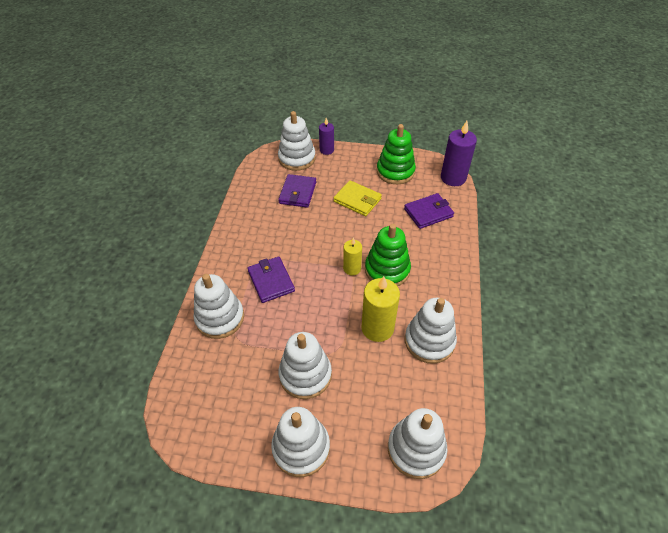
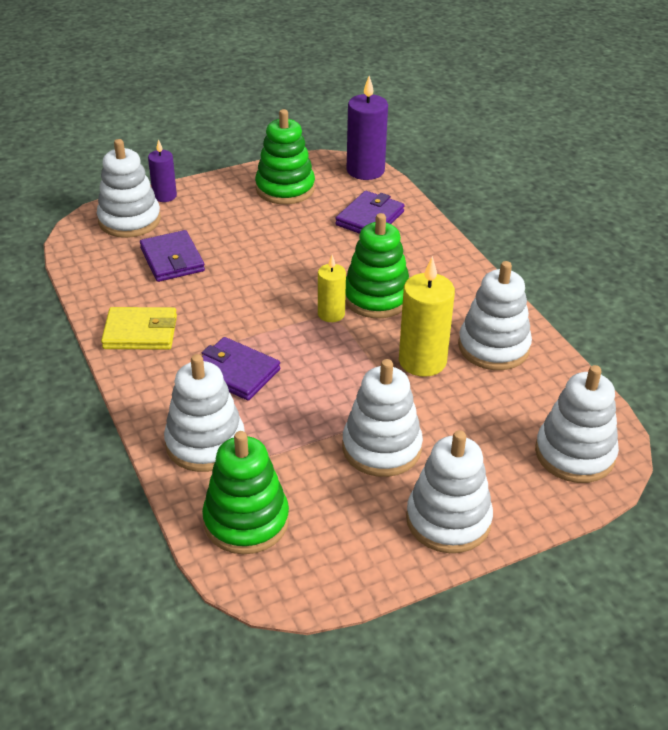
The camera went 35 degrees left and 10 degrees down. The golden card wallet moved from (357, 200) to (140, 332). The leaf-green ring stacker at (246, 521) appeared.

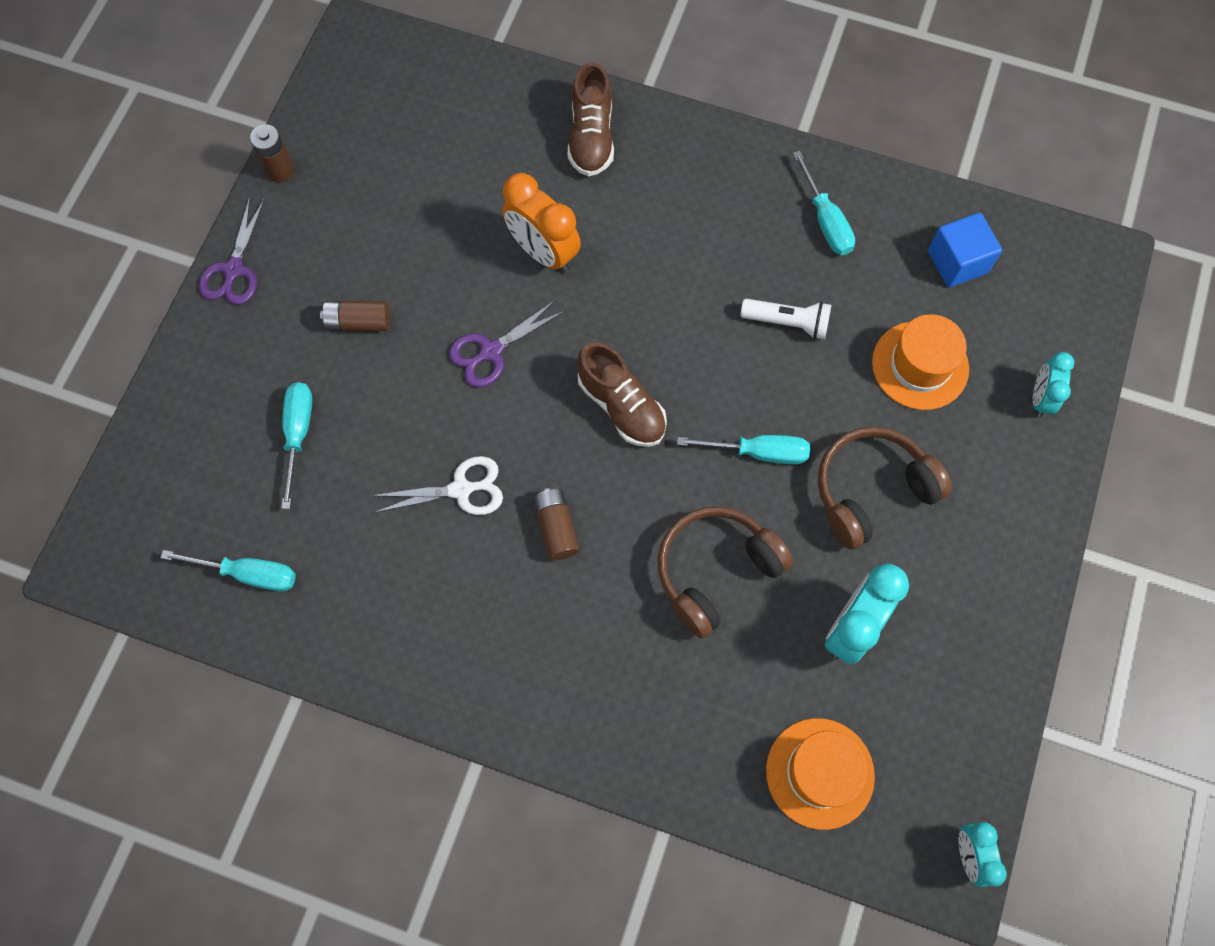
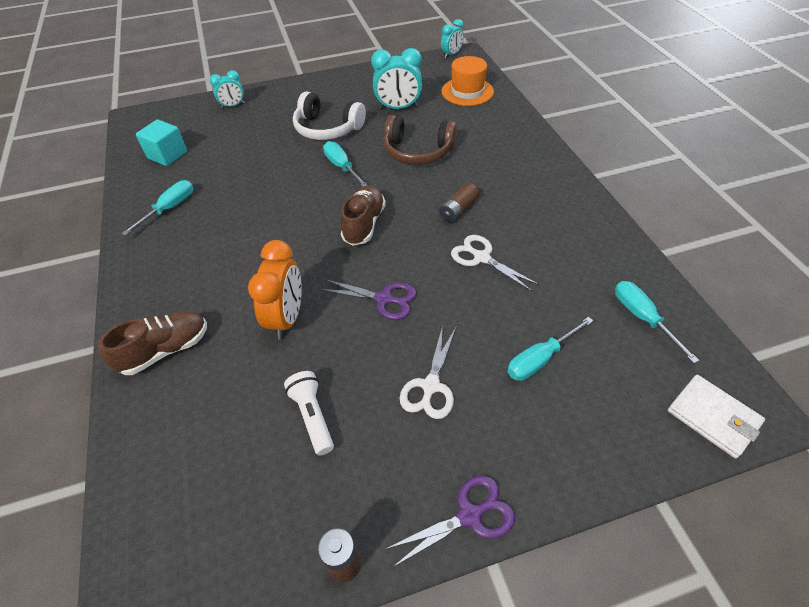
The camera went 125 degrees left and 20 degrees down. The cobalt block at (957, 262) became the aqua block at (167, 155). The white torch moved from (788, 322) to (312, 416). The russet over-ear headphones at (872, 491) became the white over-ear headphones at (327, 128). The russet power cell at (358, 322) was replaced by the white scissors at (430, 386). The white card wallet at (712, 417) appeared. The orange top hat at (920, 365) disappeared.

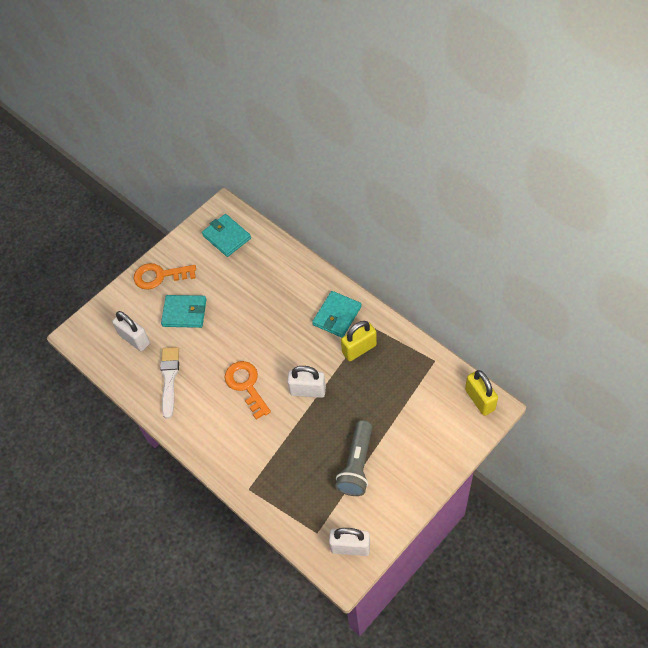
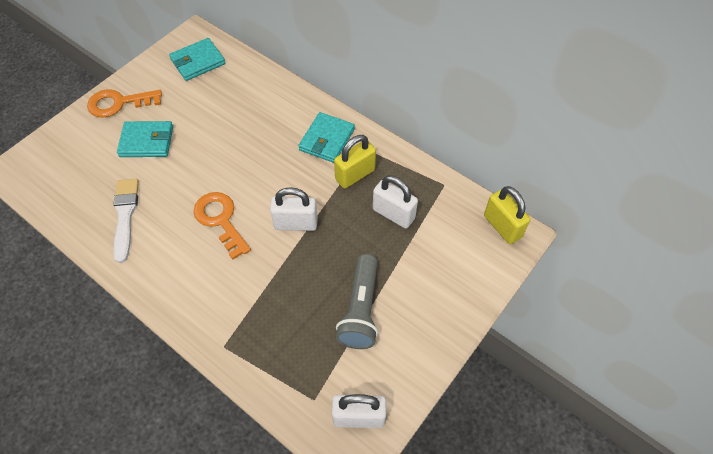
The camera went 10 degrees left and 0 degrees up. The aqua card wallet at (226, 237) turned 75 degrees counterclockwise. The white padlock moved from (134, 339) to (393, 214).

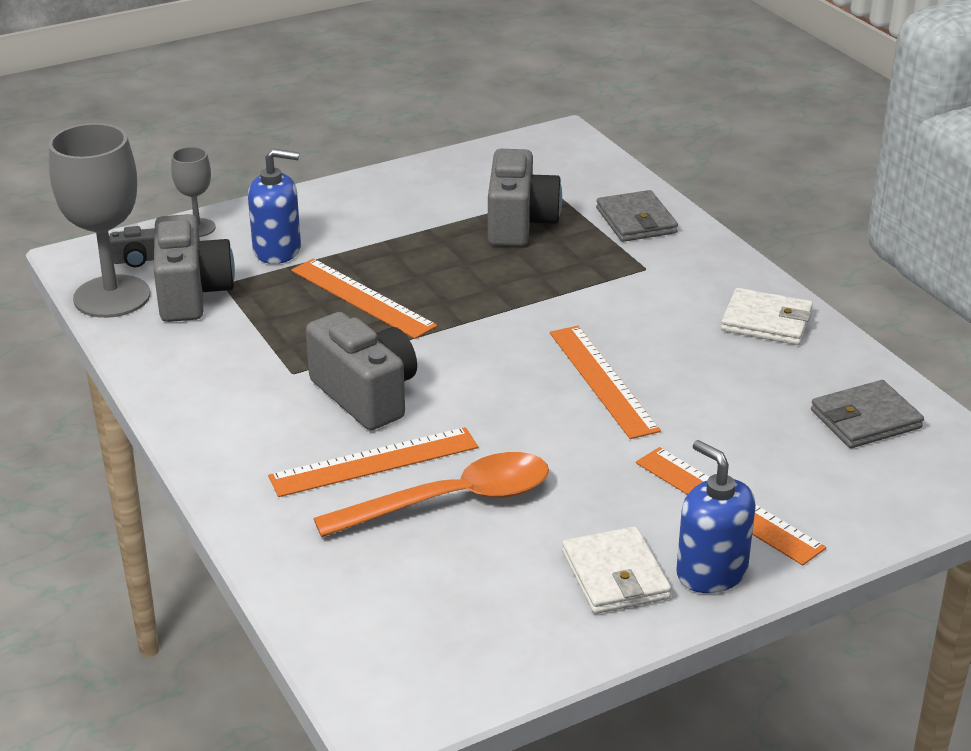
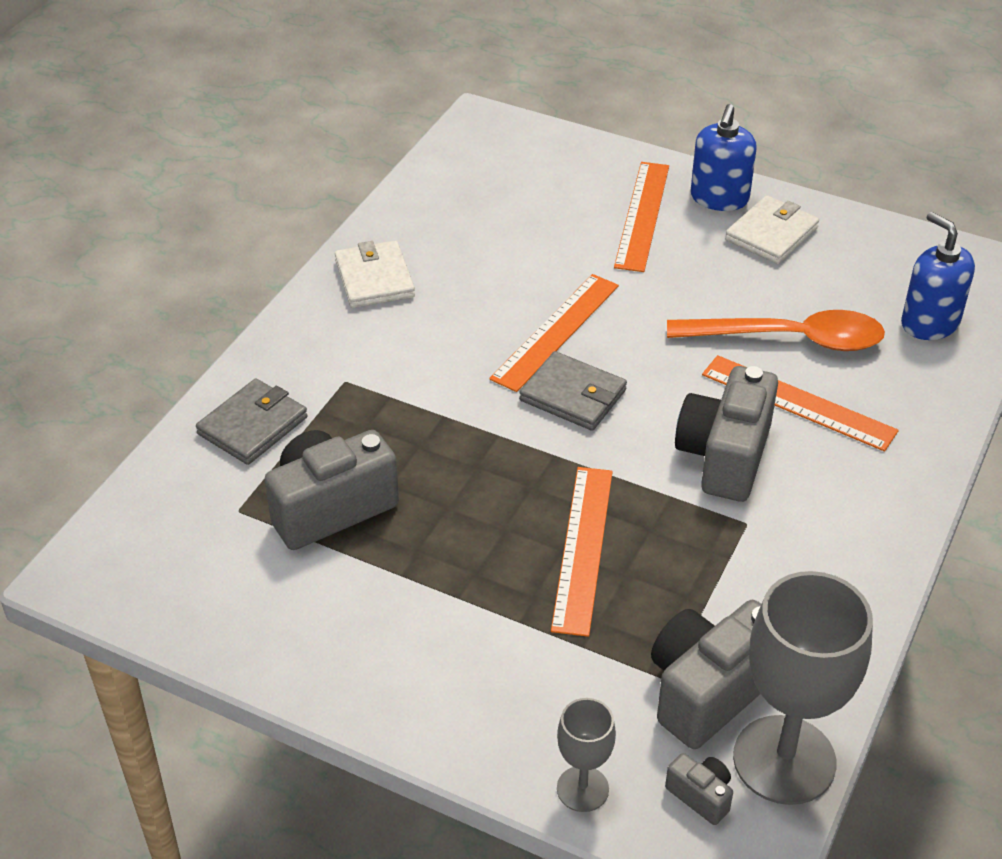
The camera went 125 degrees left and 10 degrees up. The ash-grey card wallet moved from (865, 419) to (573, 395). The orange tablespoon at (452, 501) turned 150 degrees clockwise. The cobalt pump bottle moved from (277, 250) to (929, 323).

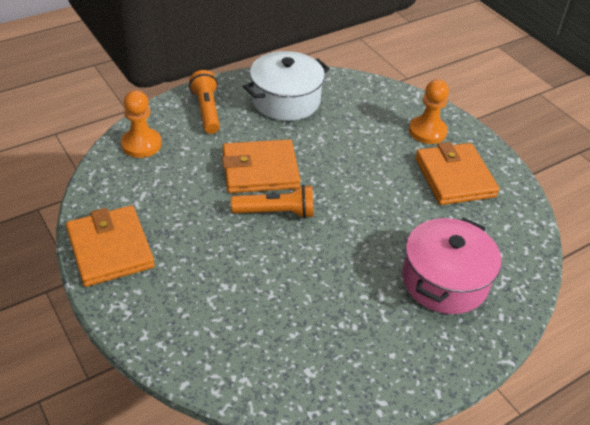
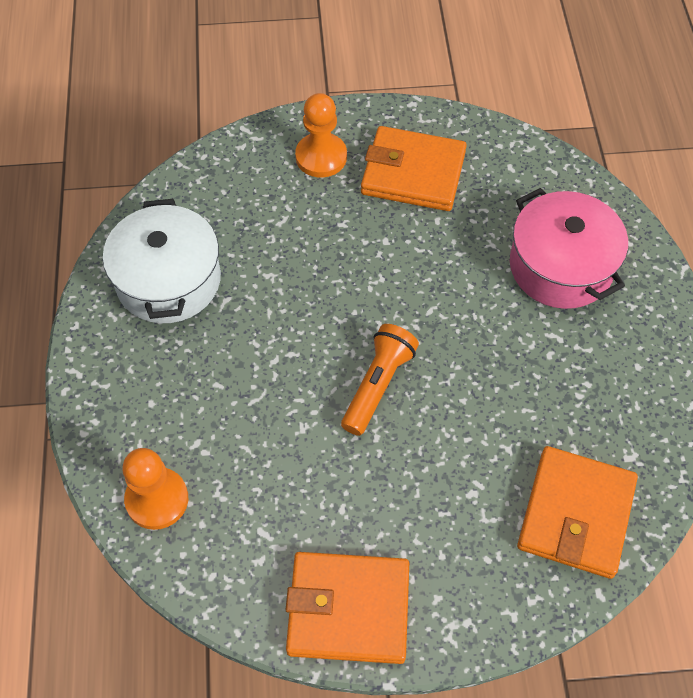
The camera went 60 degrees left and 15 degrees up. The orange card wallet moved from (260, 170) to (576, 514). The orange torch at (207, 111) disappeared.

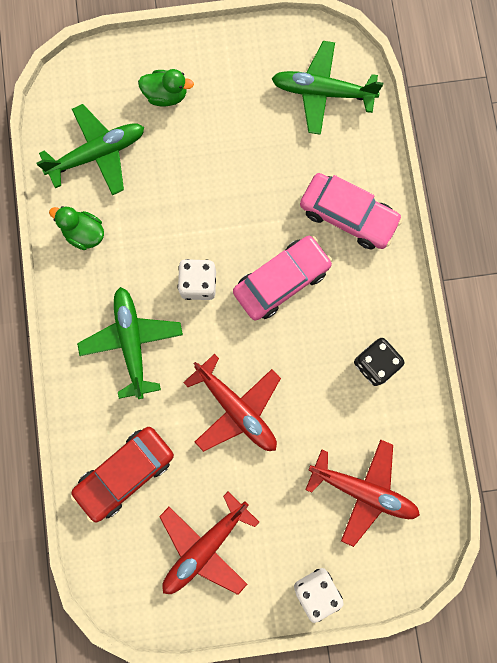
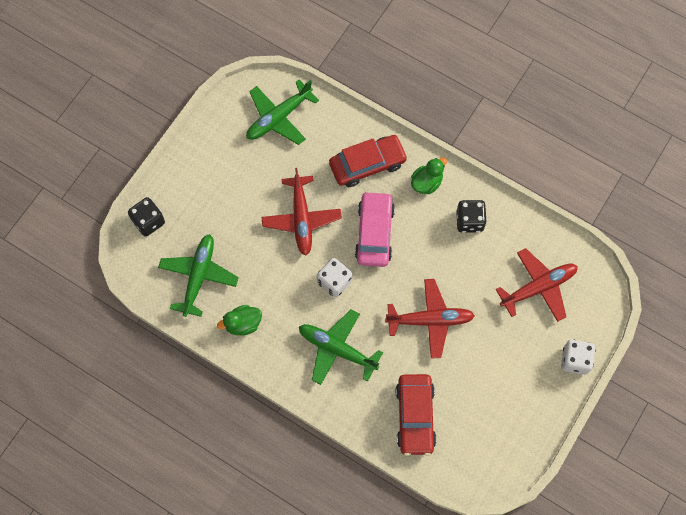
The camera went 50 degrees left and 10 degrees down. The black game die at (148, 221) appeared. The crimson aeroplane moved from (205, 546) to (301, 219). The rose-pink automobile at (348, 216) became the crimson automobile at (367, 164). The leaf-green toy duck moved from (166, 95) to (426, 182).

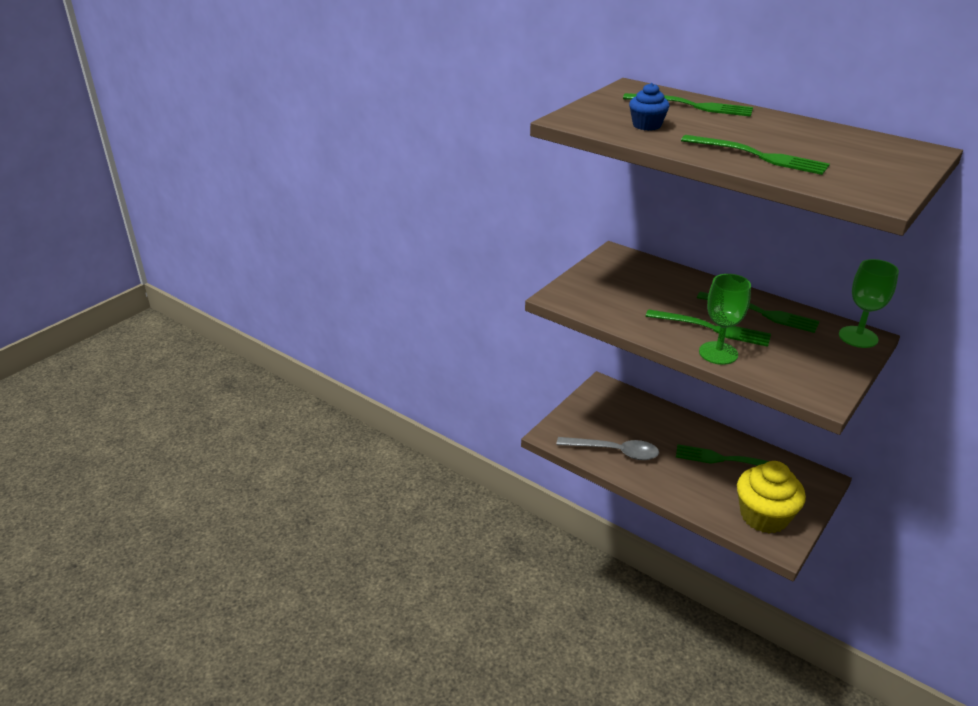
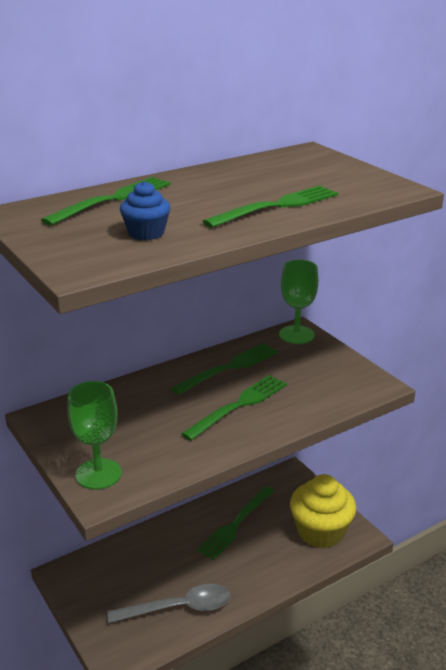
The camera went 70 degrees left and 5 degrees down. The leaf-green chalice moved from (718, 353) to (98, 474). The ash-grey tablespoon at (615, 452) turned 45 degrees clockwise.

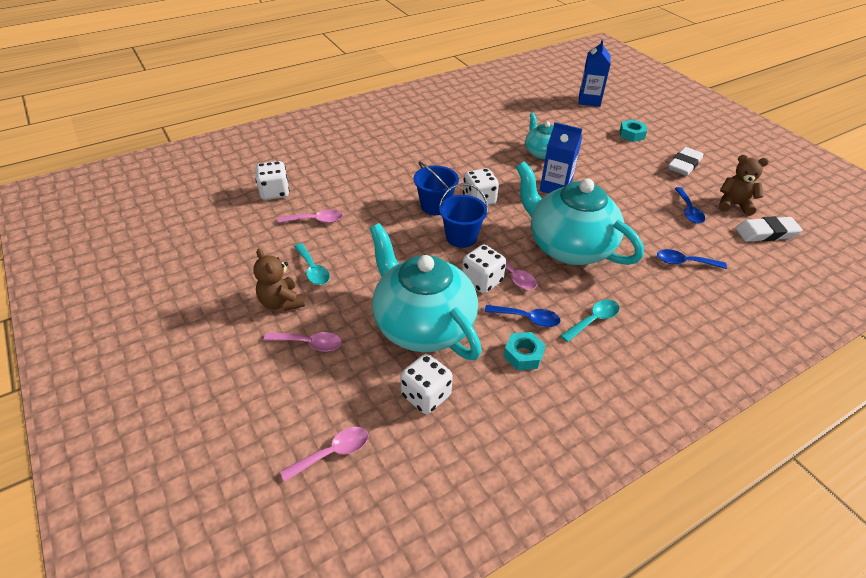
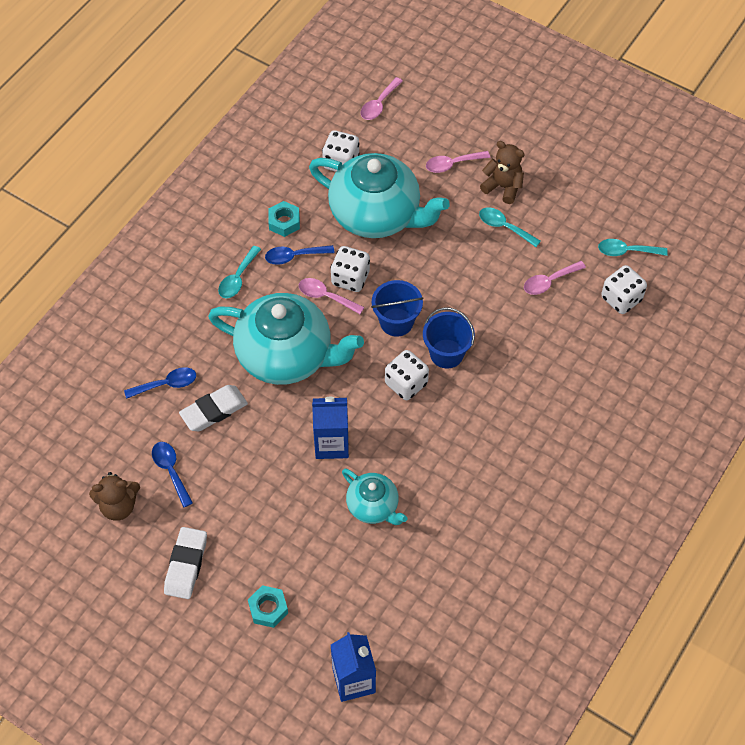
The camera went 155 degrees right and 15 degrees up. The white pencil eraser moved from (766, 233) to (214, 411). The aqua tablespoon at (626, 251) appeared.

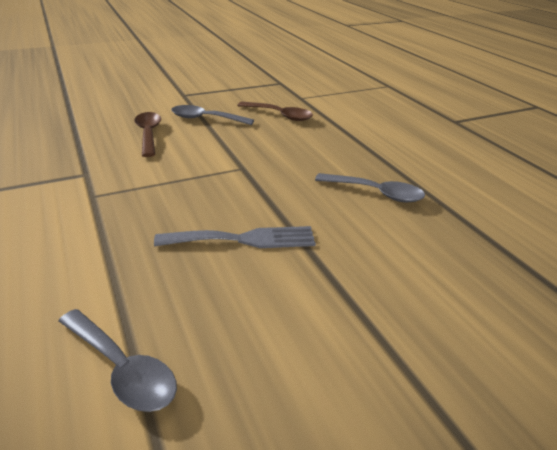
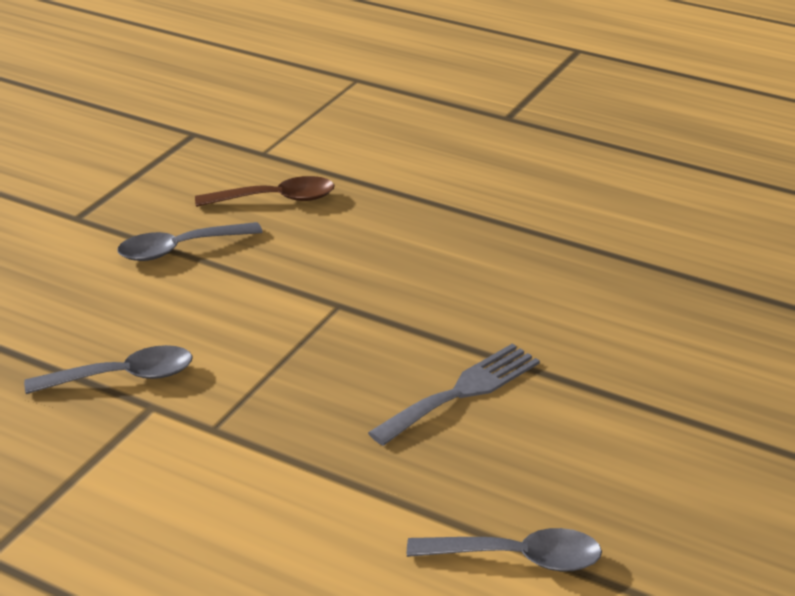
The camera went 35 degrees left and 0 degrees up. The ash-grey tablespoon moved from (376, 193) to (123, 377). The russet tablespoon at (148, 134) disappeared.

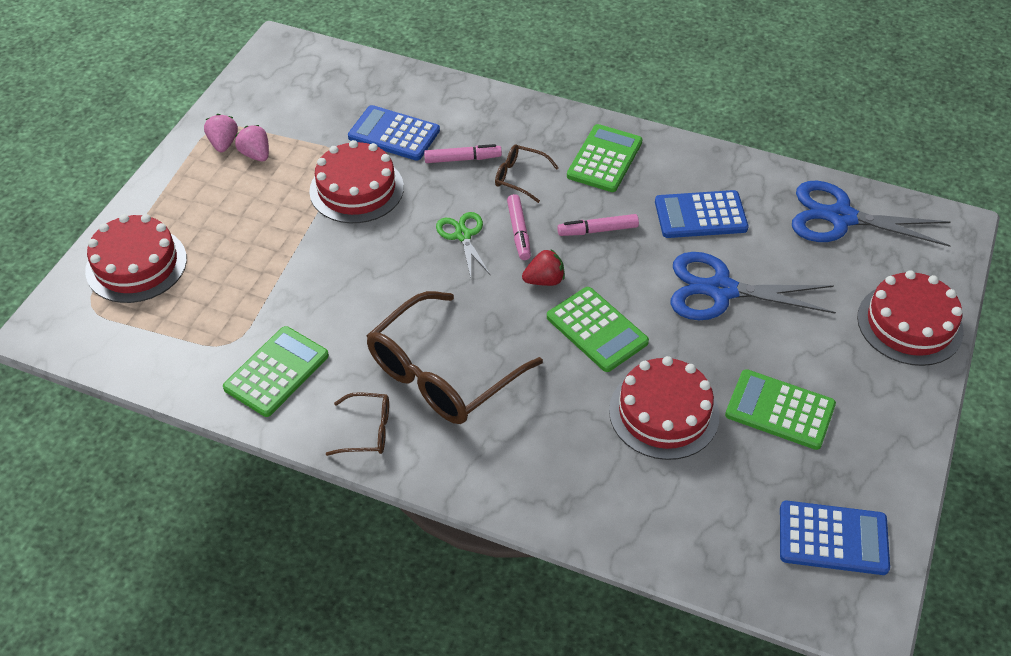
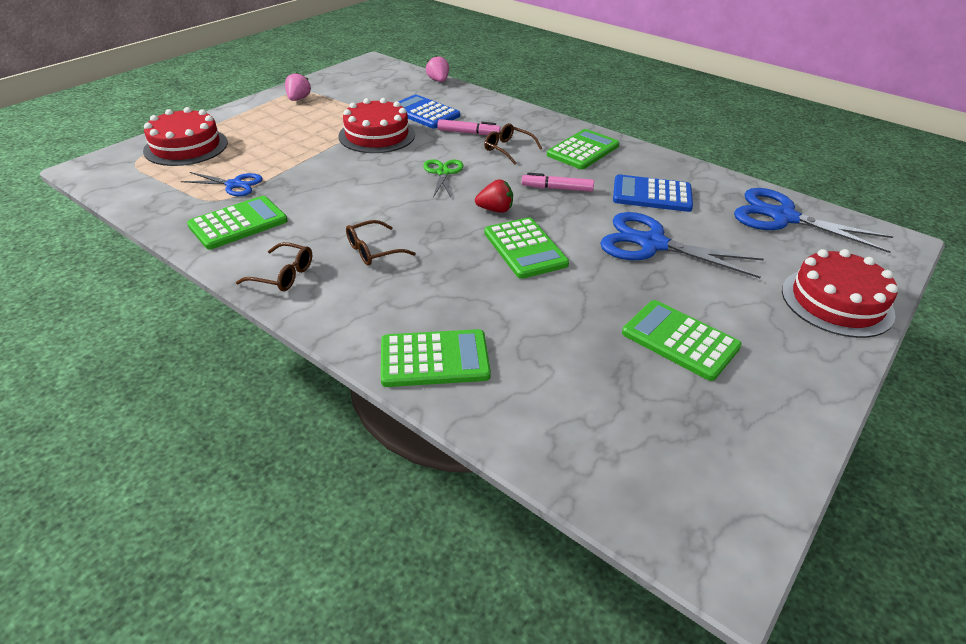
The camera went 15 degrees right and 10 degrees down. The cobalt scissors at (234, 185) appeared. The russet spectacles at (443, 373) changed to 0.47 times the size. The leaf-green calculator at (434, 359) appeared. The rose-pink berry moved from (256, 154) to (438, 81). The rose-pink felt pen at (519, 232) disappeared. The crimson gateau at (664, 413) disappeared. The cobalt calculator at (833, 538) disappeared.

